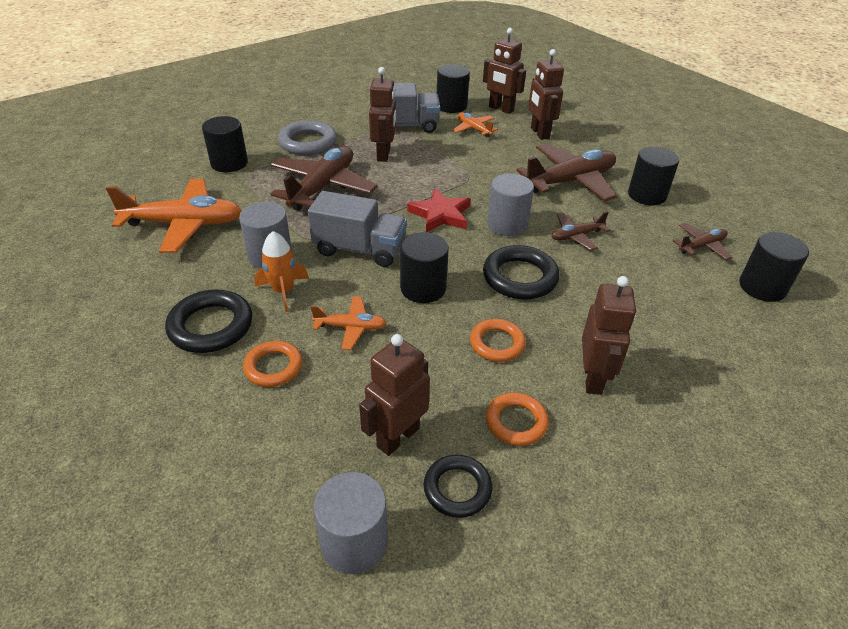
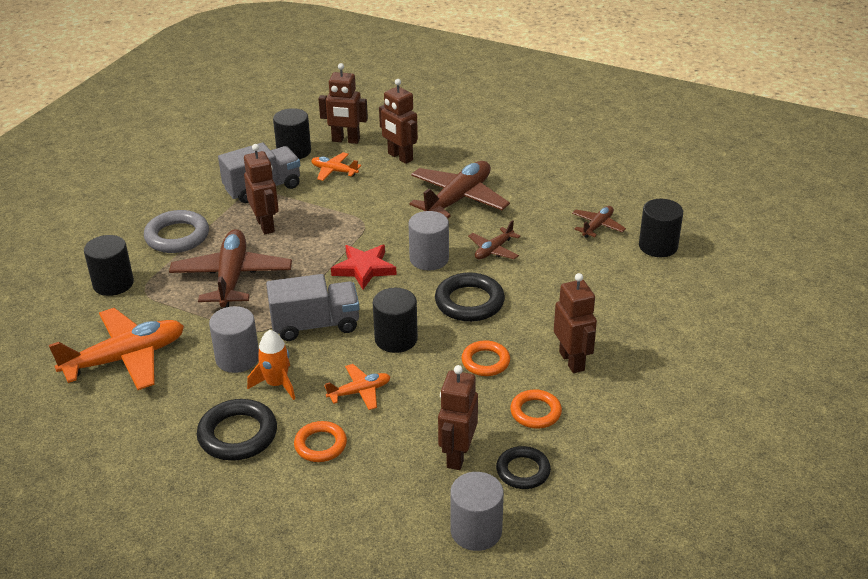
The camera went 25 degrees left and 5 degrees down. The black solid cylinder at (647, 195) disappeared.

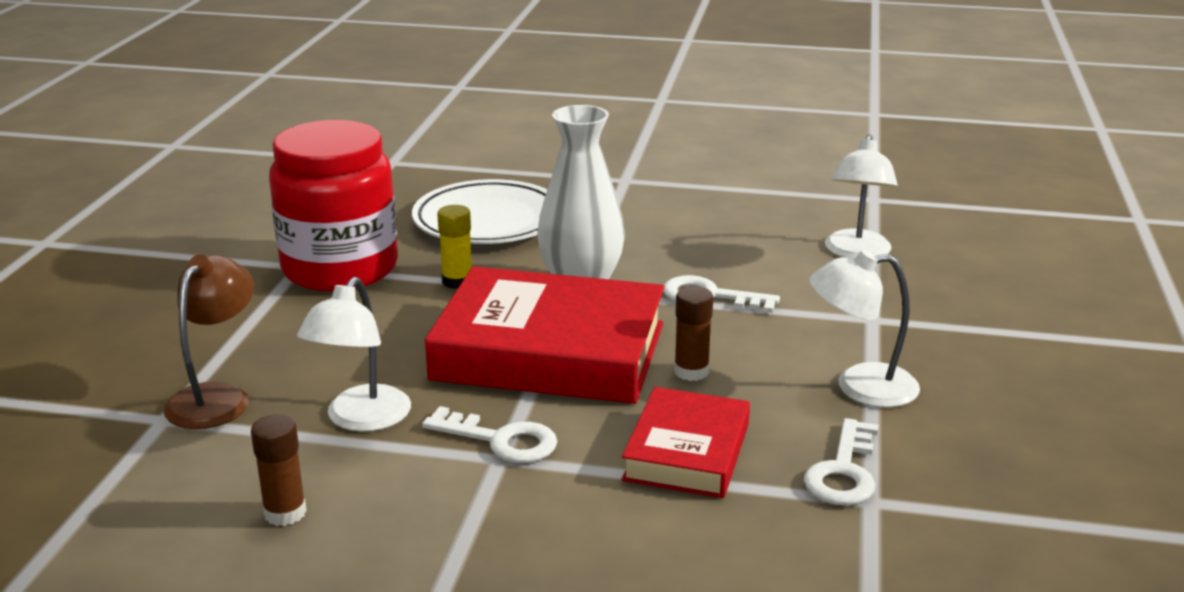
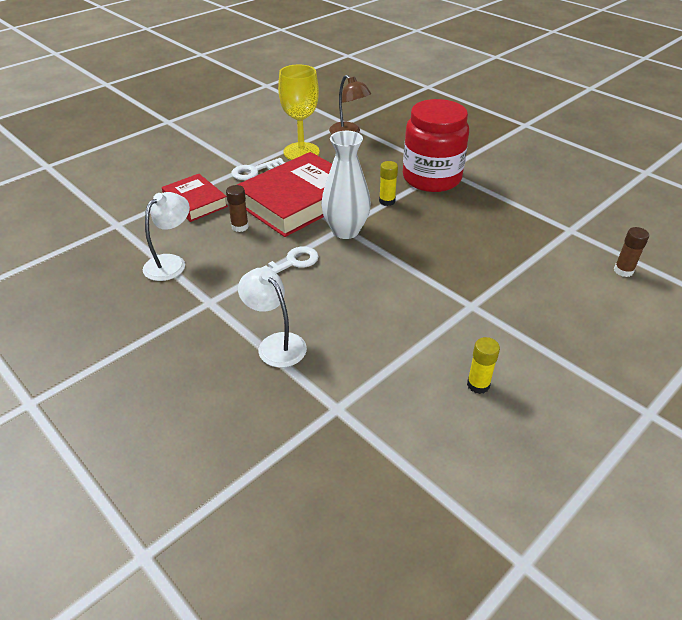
The camera went 125 degrees right and 15 degrees up. The white reading lamp at (361, 419) was replaced by the golden chalice at (301, 152). The golden glue stick at (478, 385) appeared. The russet glue stick moved from (285, 513) to (623, 271). The white flat dish at (488, 221) disappeared. The white latchkey at (843, 471) disappeared.

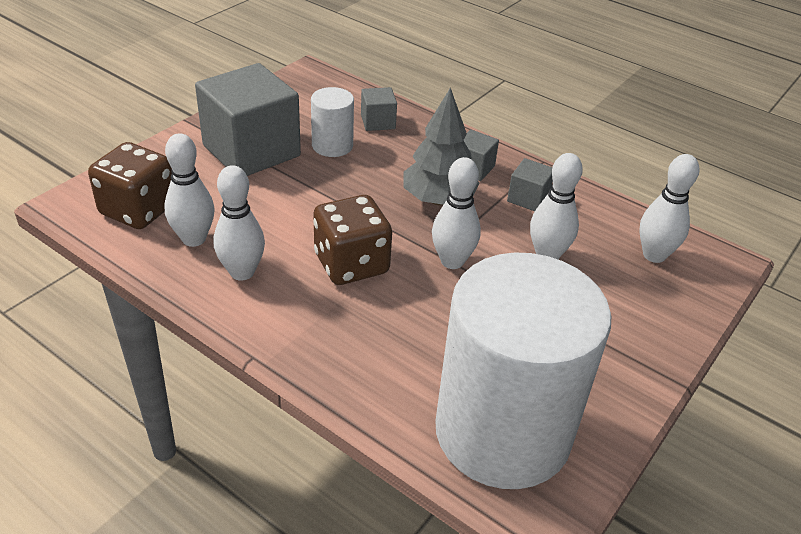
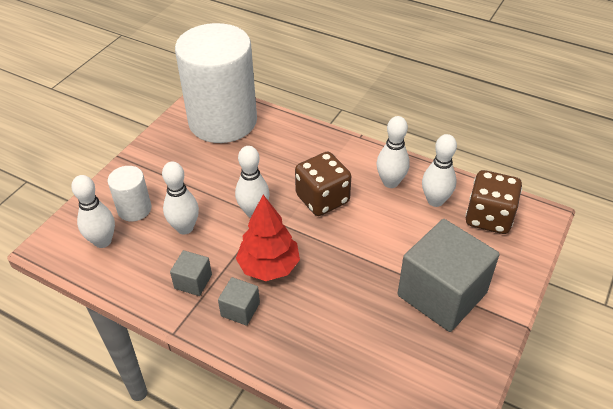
The camera went 175 degrees right and 5 degrees up. The white solid cylinder moved from (332, 145) to (134, 209). The ash-grey tree at (438, 200) became the crimson tree at (269, 266). The ash-grey block at (378, 122) disappeared.

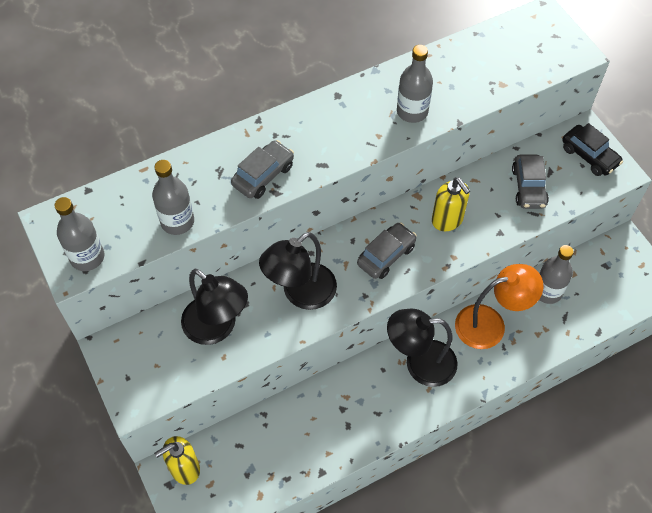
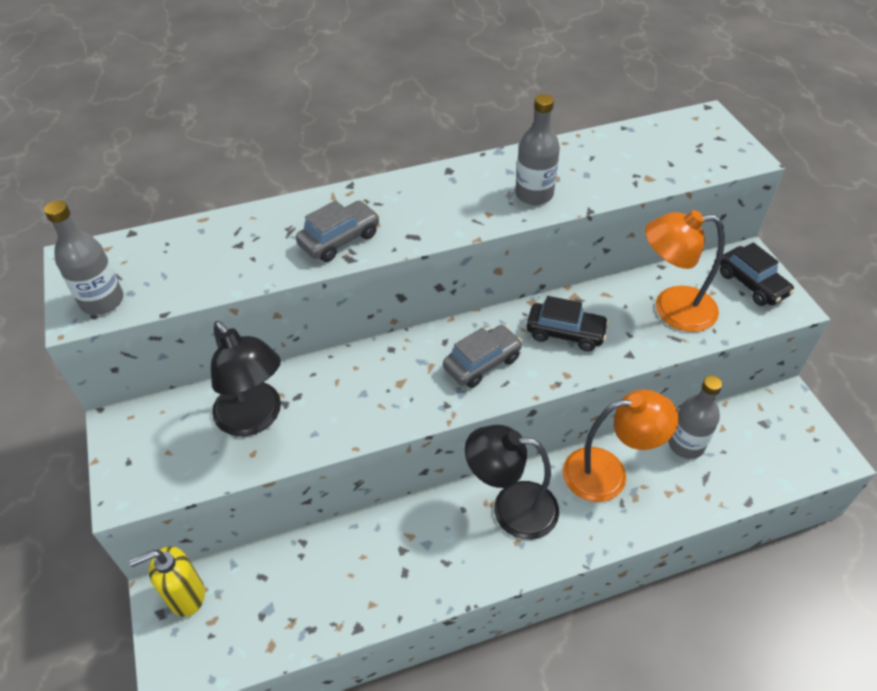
The camera went 10 degrees right and 10 degrees down. The golden pump bottle at (447, 220) was replaced by the black automobile at (565, 333). The ash-grey automobile at (528, 187) was replaced by the orange reading lamp at (672, 309). The ash-grey flask at (177, 221) disappeared. The black reading lamp at (301, 294) disappeared.

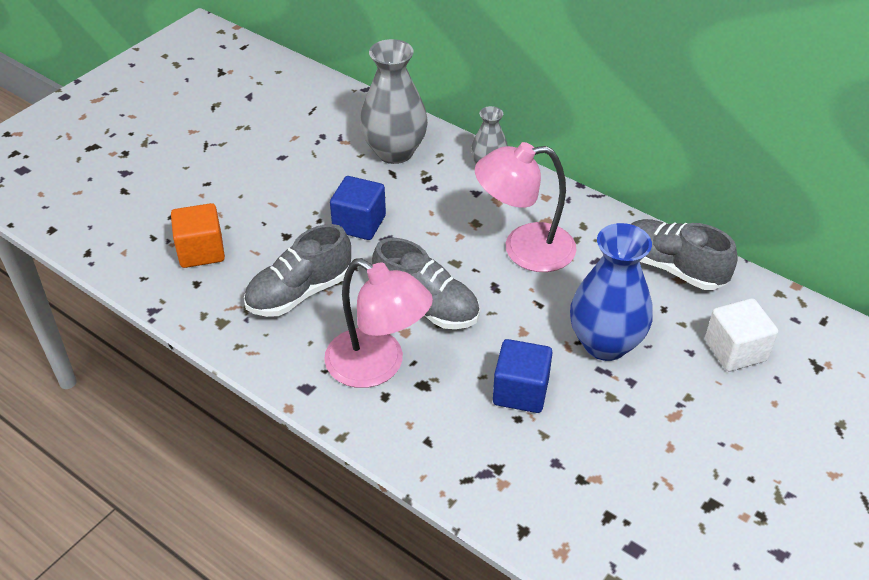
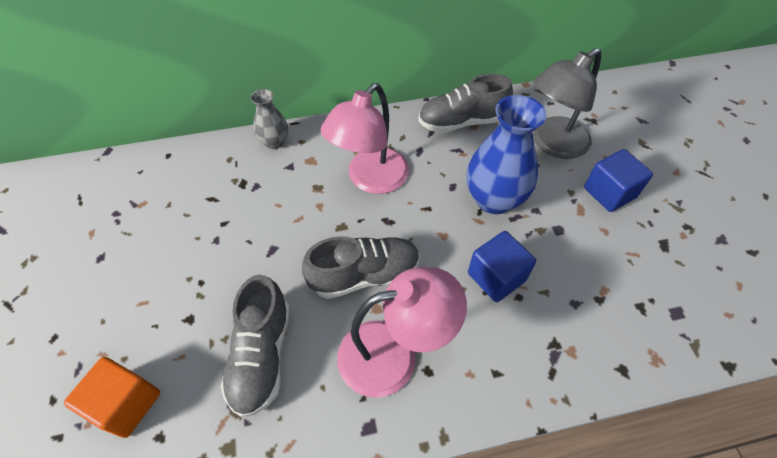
The camera went 50 degrees left and 10 degrees up. The white block at (735, 350) was replaced by the ash-grey reading lamp at (552, 144). The cobalt block moved from (359, 223) to (609, 193). The ash-grey vase at (394, 152) disappeared.

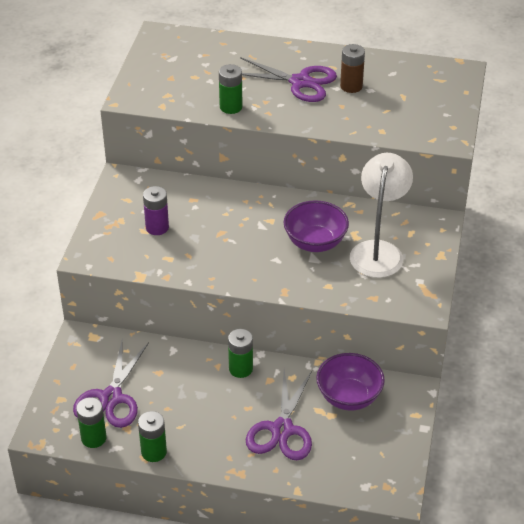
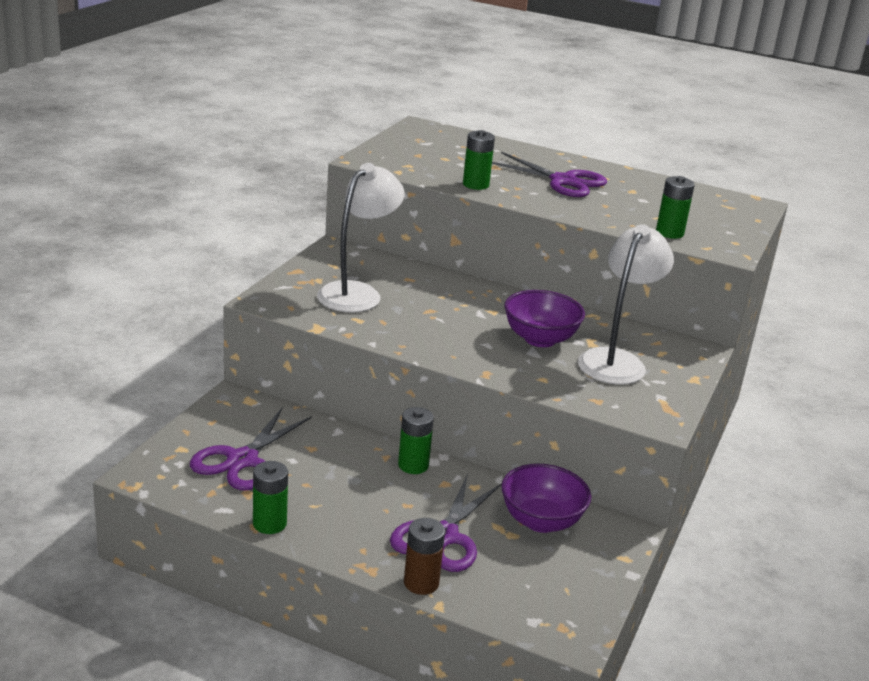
The camera went 10 degrees right and 15 degrees down. The royal purple power cell at (157, 227) was replaced by the white reading lamp at (357, 293). The russet power cell moved from (351, 86) to (421, 583). The leaf-green power cell moved from (93, 438) to (669, 233).

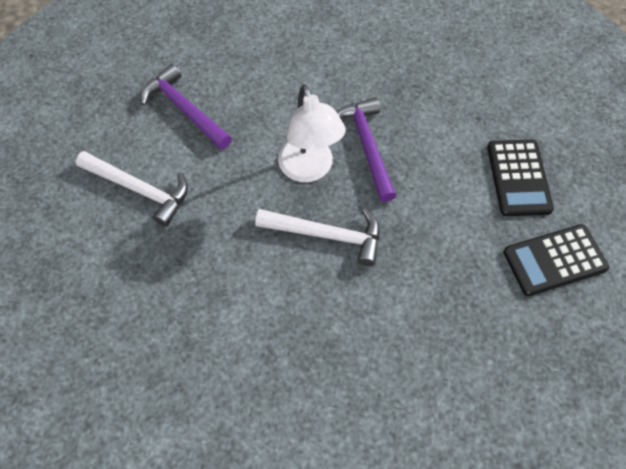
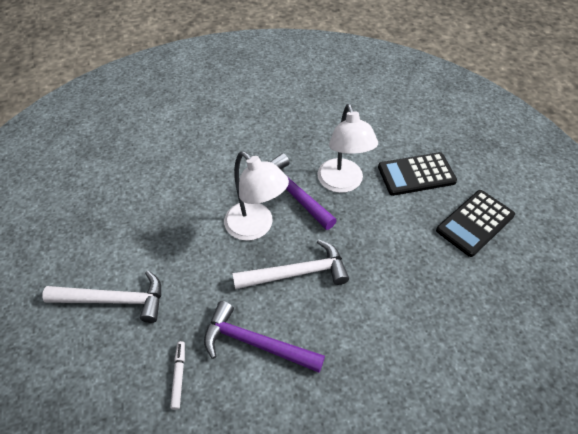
The camera went 25 degrees left and 10 degrees down. The white felt pen at (178, 376) appeared. The royal purple carpenter's hammer moved from (185, 109) to (255, 343). The white reading lamp at (342, 183) appeared. The black calculator at (518, 178) turned 105 degrees clockwise.

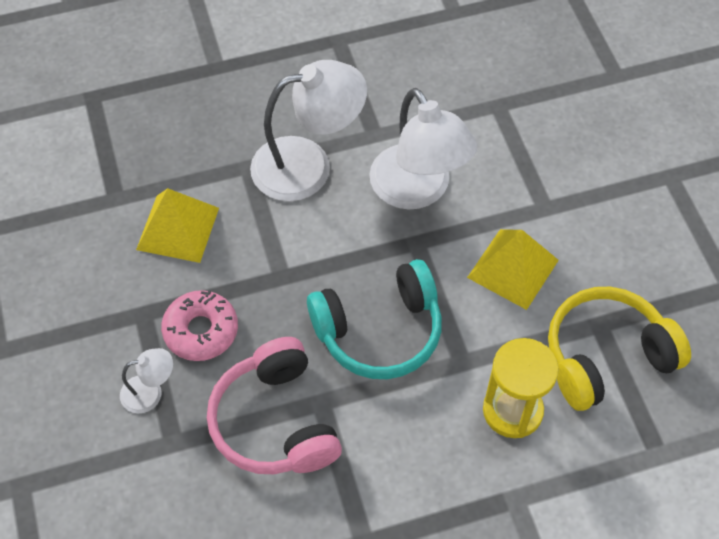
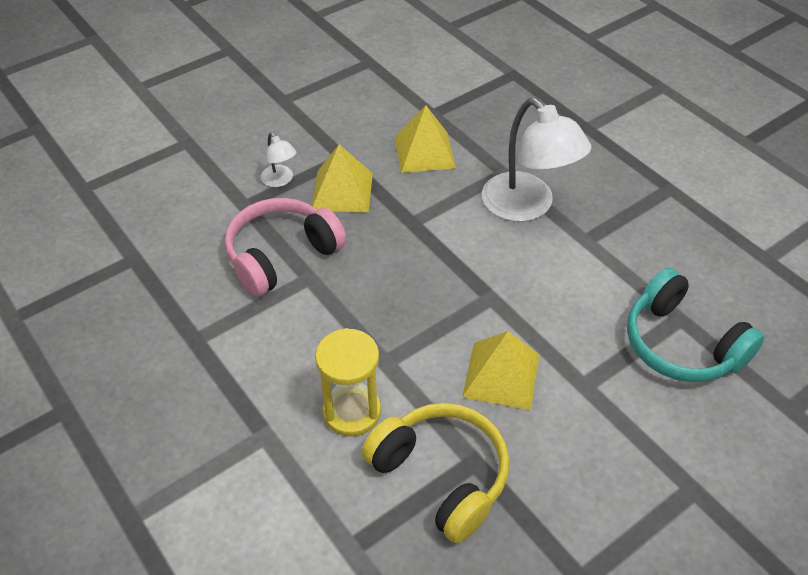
The camera went 70 degrees right and 10 degrees down. The rose-pink doughnut at (201, 331) was replaced by the golden pyramid shape at (342, 191). The aqua over-ear headphones moved from (379, 331) to (681, 344). The white reading lamp at (418, 190) disappeared.

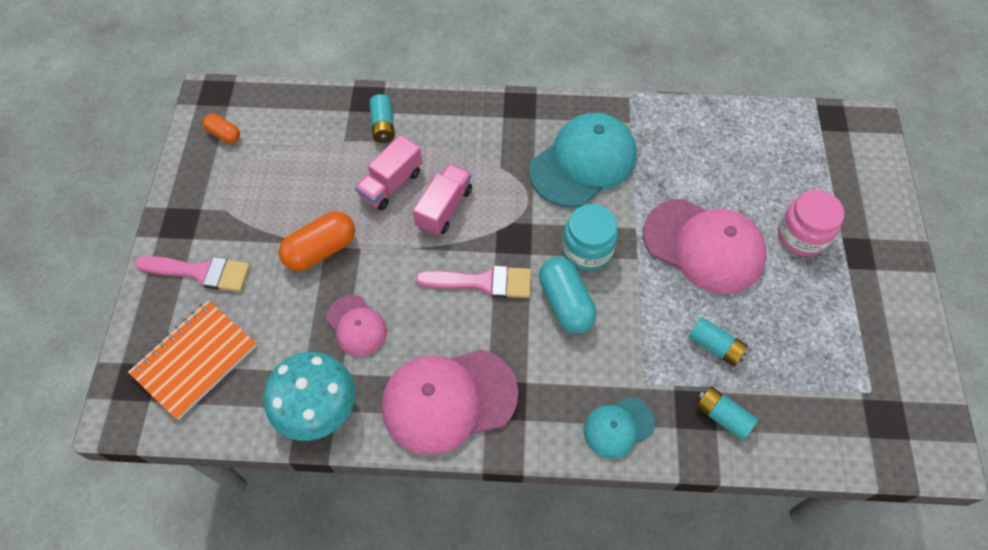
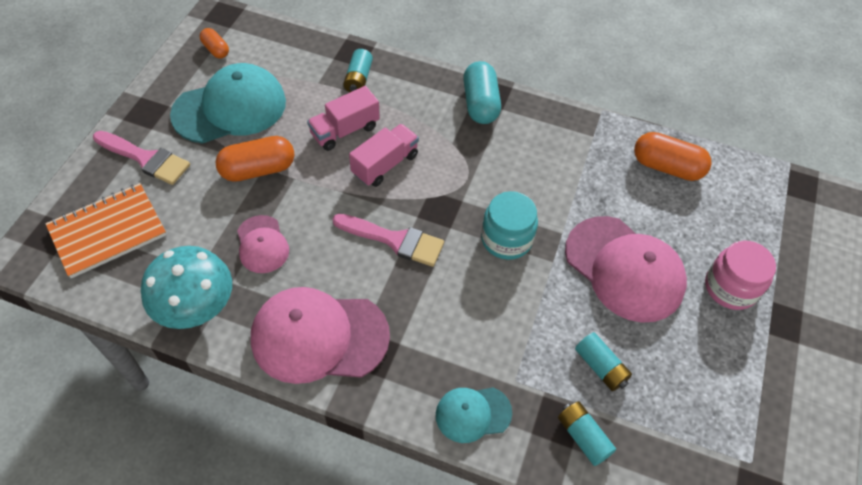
The camera went 15 degrees right and 5 degrees down. The aqua baseball cap moved from (583, 163) to (230, 108). The aqua pill shape moved from (565, 302) to (480, 104). The orange pill shape at (667, 167) appeared.

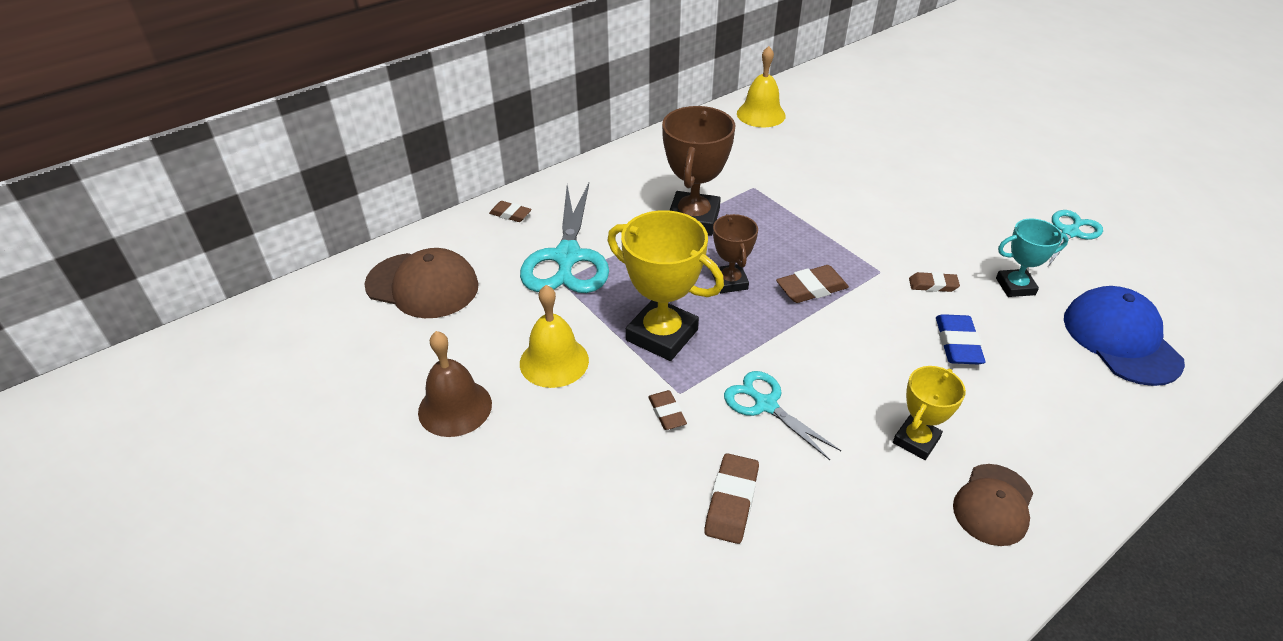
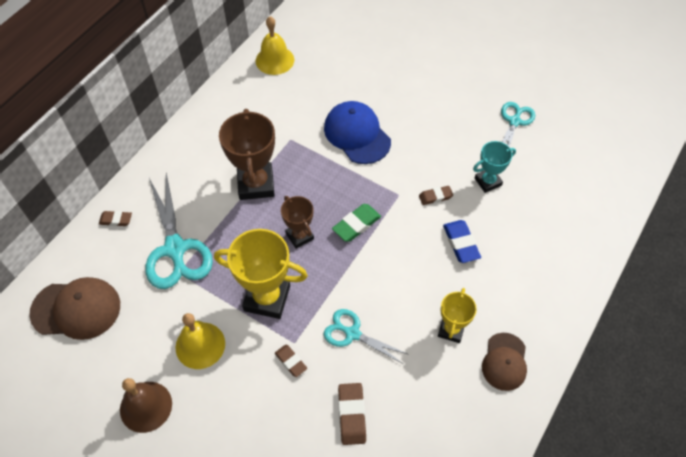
The camera went 20 degrees left and 15 degrees up. The cobalt baseball cap moved from (1121, 339) to (357, 134). The russet pencil eraser at (811, 288) became the leaf-green pencil eraser at (356, 225).

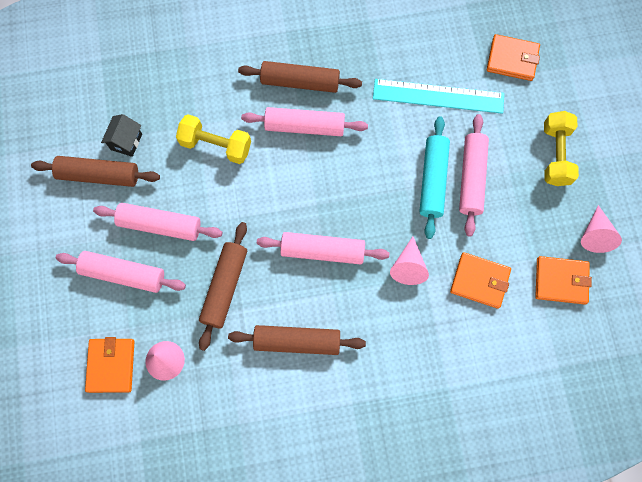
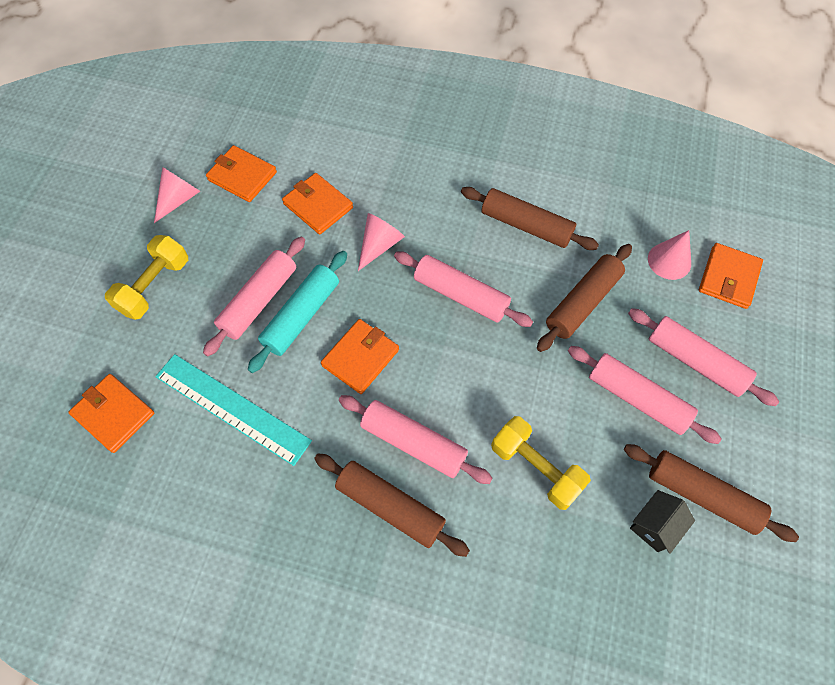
The camera went 155 degrees left and 10 degrees down. The orange card wallet at (360, 358) appeared.

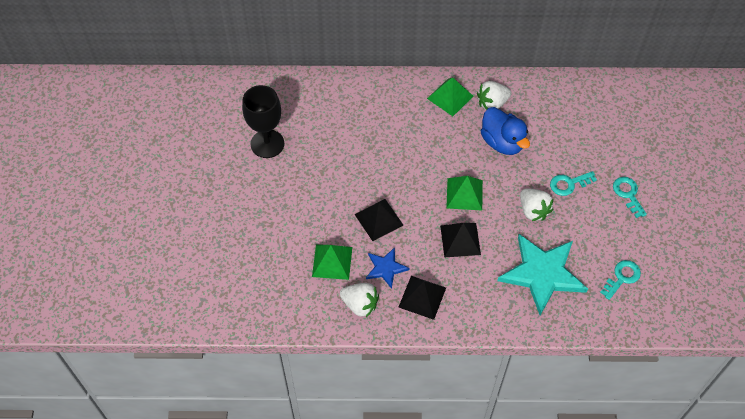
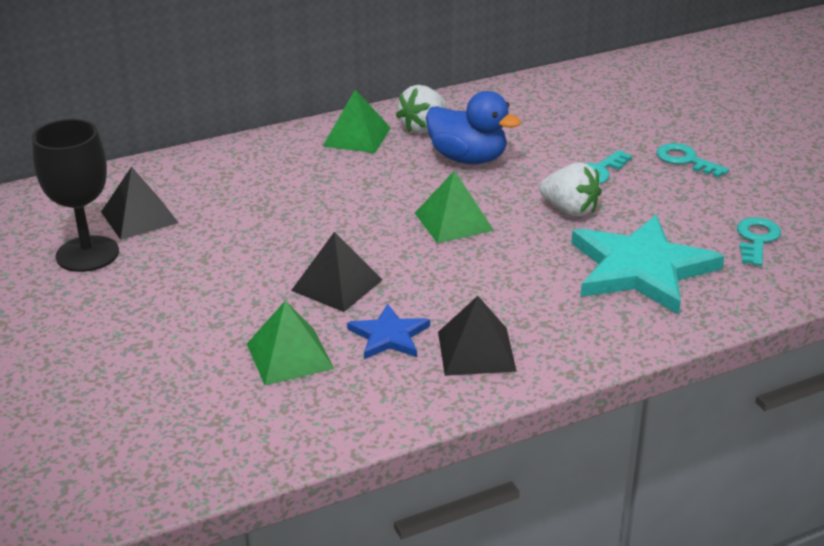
The camera went 25 degrees left and 25 degrees down. The black pyramid shape moved from (460, 240) to (139, 217). The white berry at (360, 304) disappeared.

